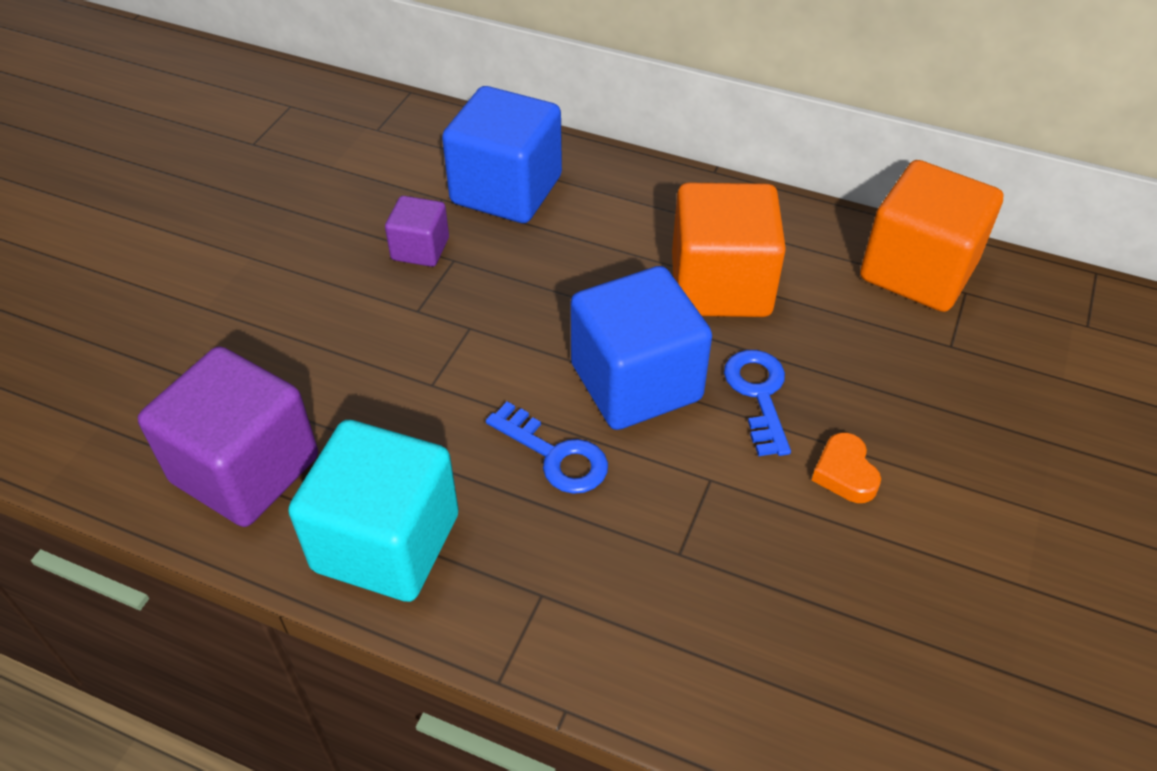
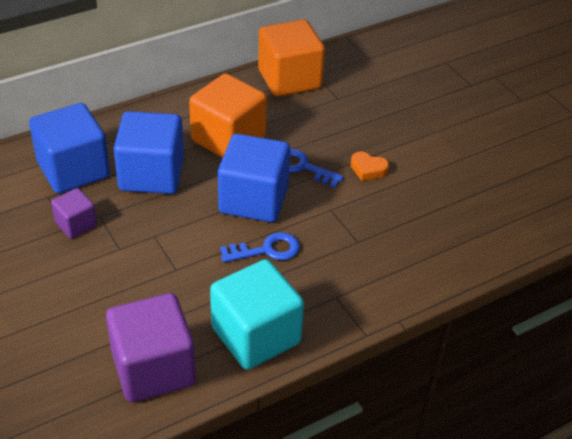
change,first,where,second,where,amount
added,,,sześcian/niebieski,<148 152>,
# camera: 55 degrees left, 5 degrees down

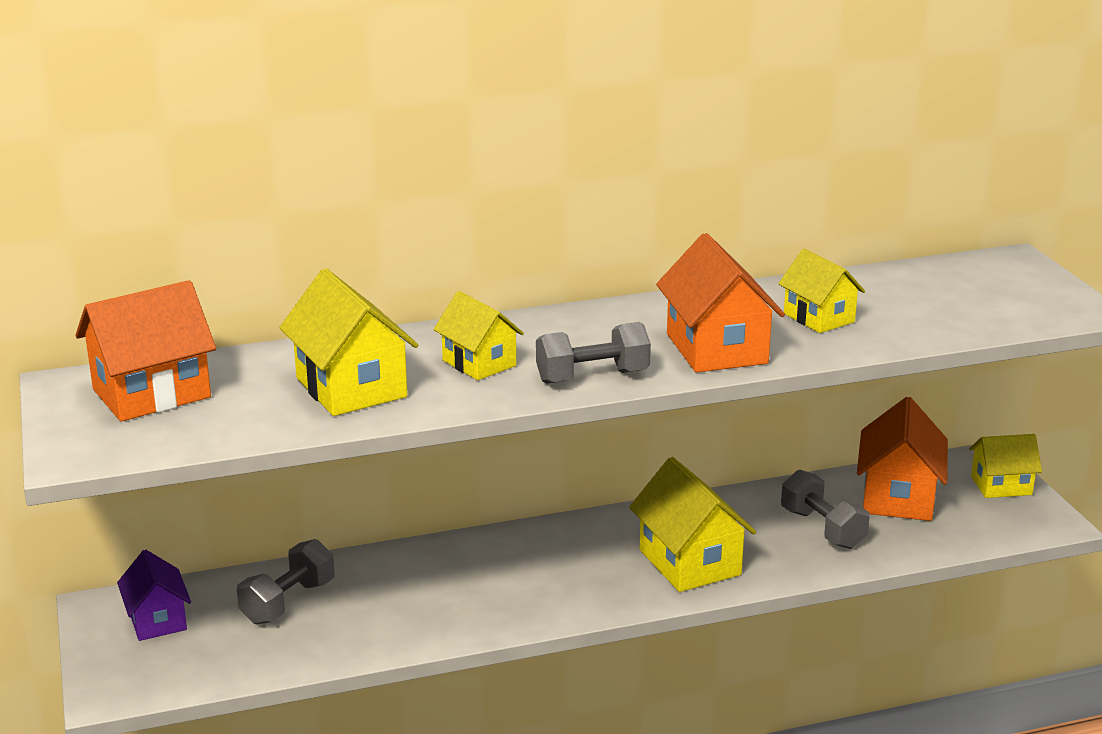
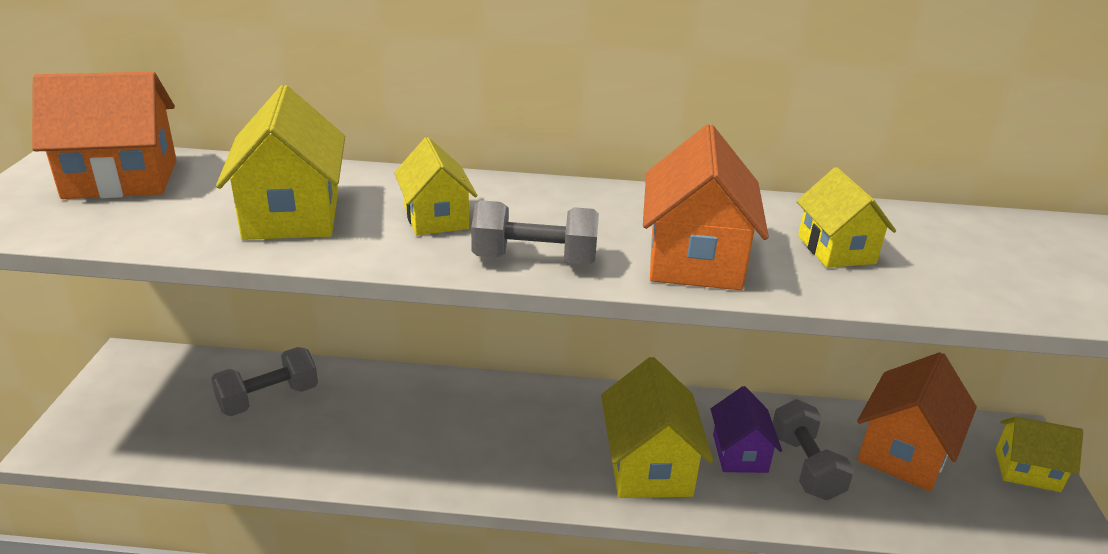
change,first,where,second,where,amount
moved,domek/fioletowy,<154 595>,,<746 429>,
# camera: 20 degrees right, 5 degrees up

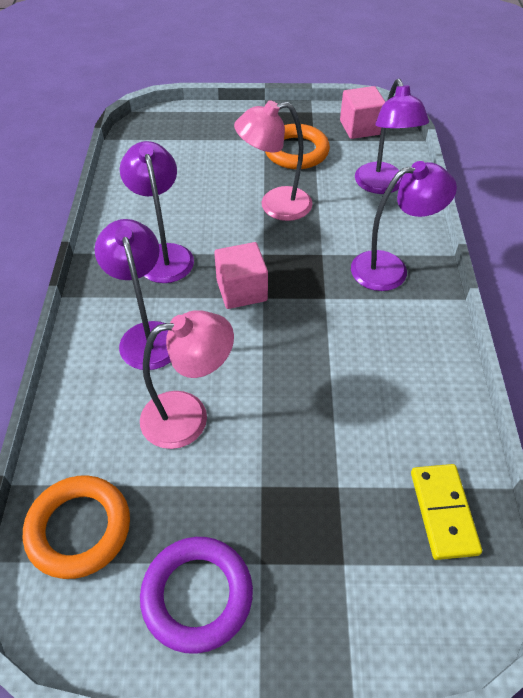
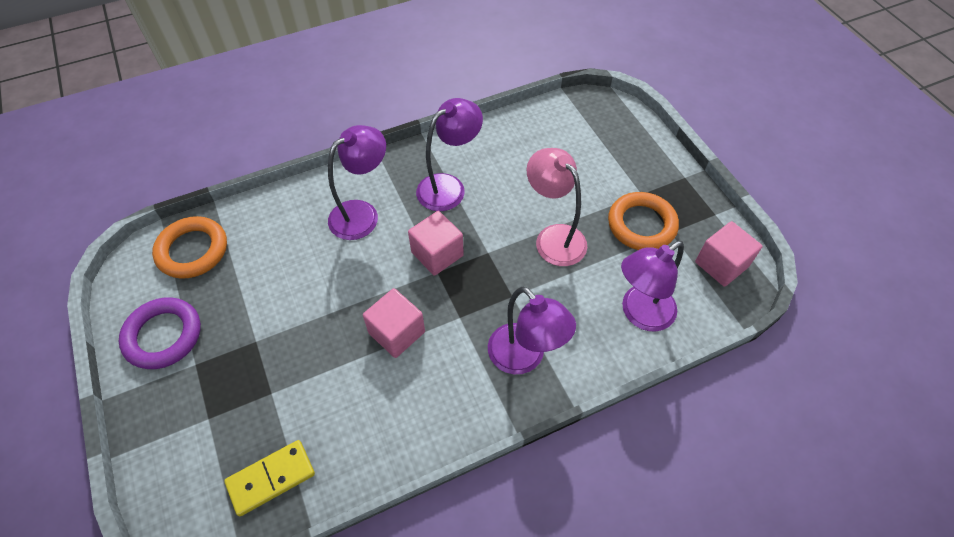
change,first,where,second,where,amount
removed,lampka/różowy,<187 379>,,,
added,,,sześcian/różowy,<394 323>,
# camera: 65 degrees right, 5 degrees up

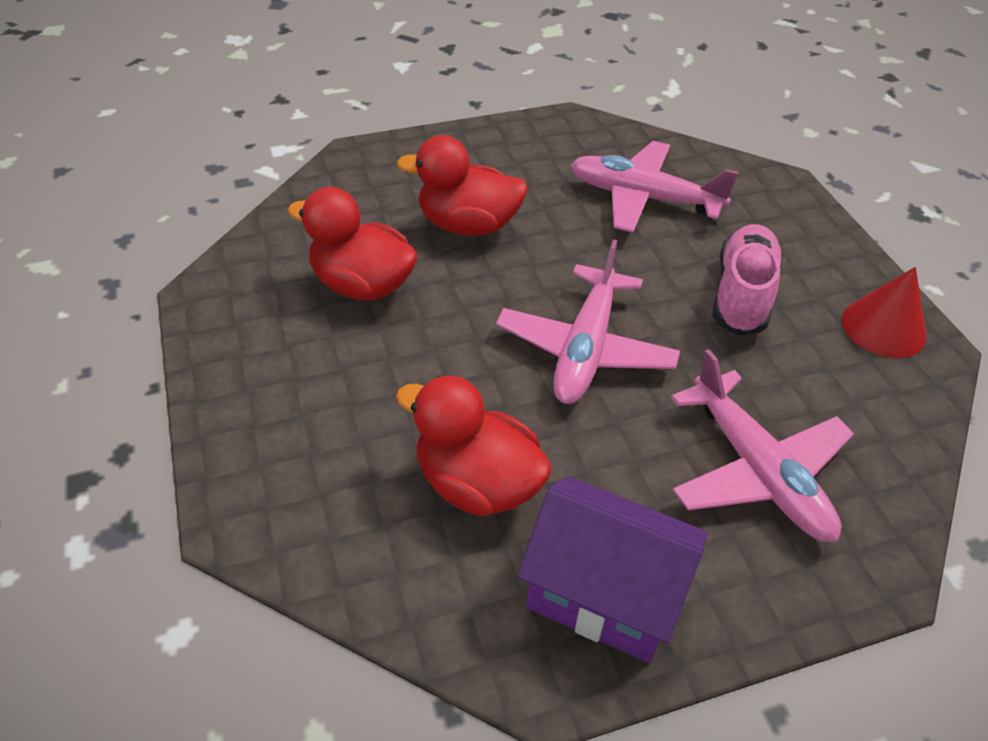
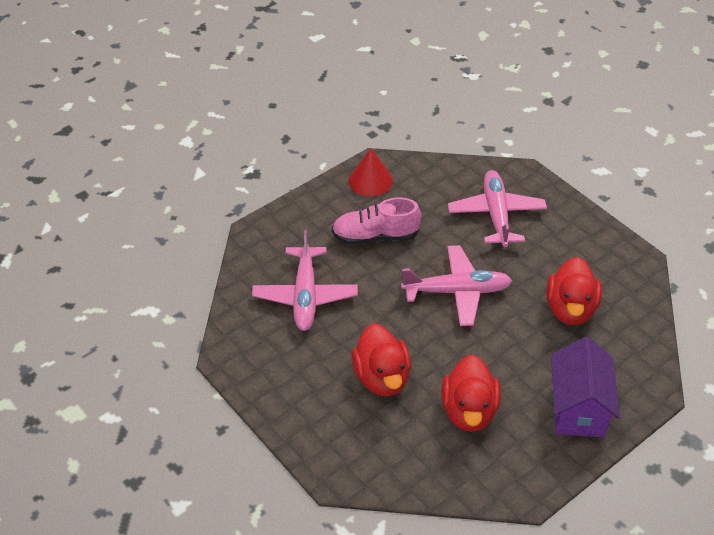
change,first,where,second,where,amount
moved,domek/fioletowy,<613 570>,,<585 387>,
turned,samolot/różowy,<762 445>,,<497 208>,45 degrees counterclockwise
# camera: 110 degrees left, 0 degrees up

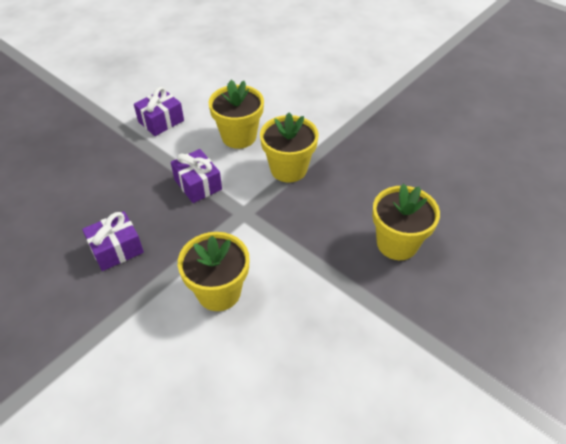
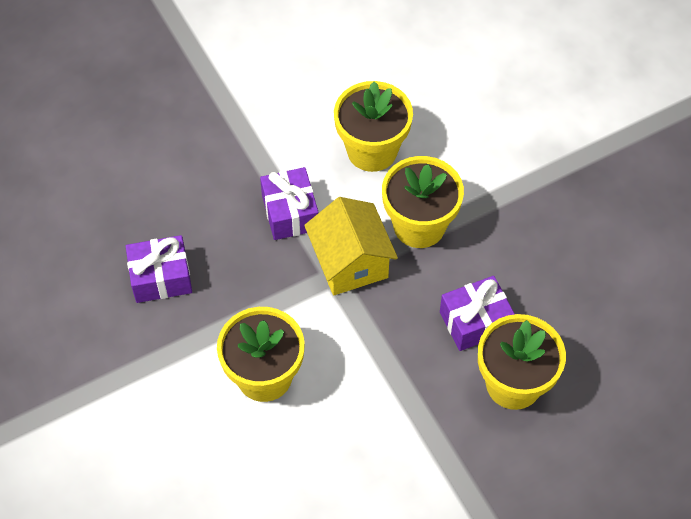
change,first,where,second,where,amount
added,,,domek/żółty,<351 246>,
moved,prezent/fioletowy,<159 111>,,<477 313>,
# camera: 20 degrees right, 10 degrees up

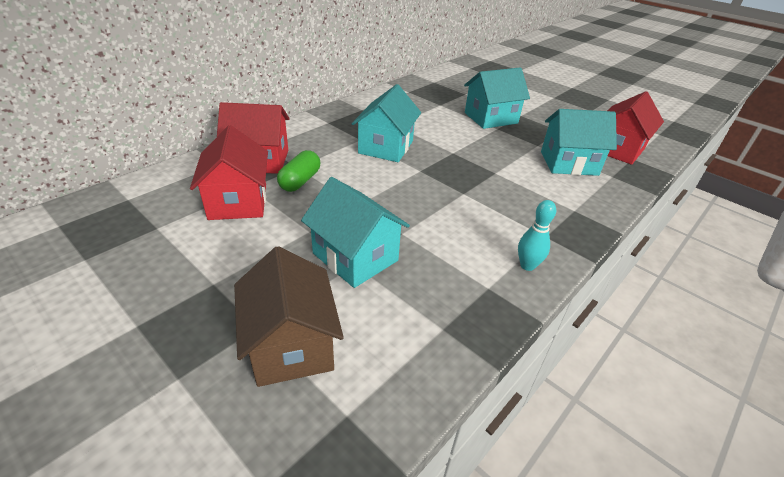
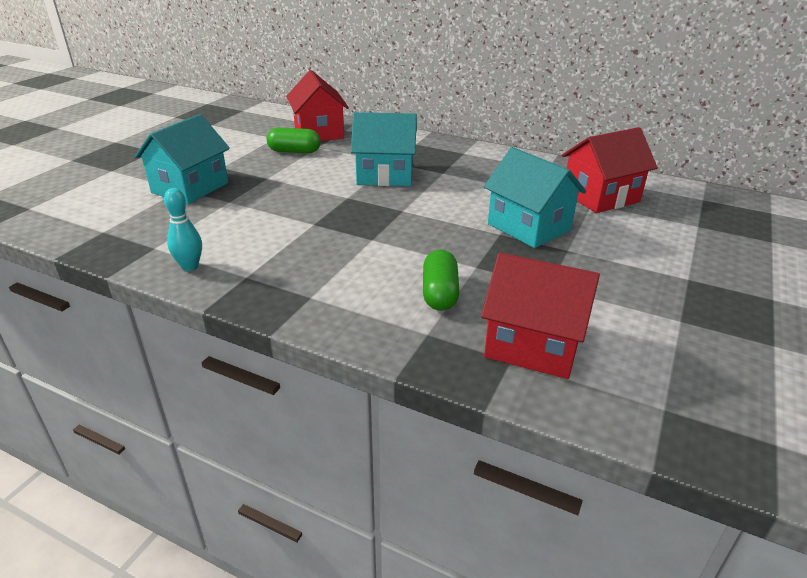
change,first,where,second,where,amount
removed,domek/brązowy,<289 316>,,,
moved,domek/czerwony,<229 172>,,<610 170>,
replaced,domek/turkusowy,<579 142>,kapsułka/zielony,<441 280>,
# camera: 75 degrees right, 5 degrees down

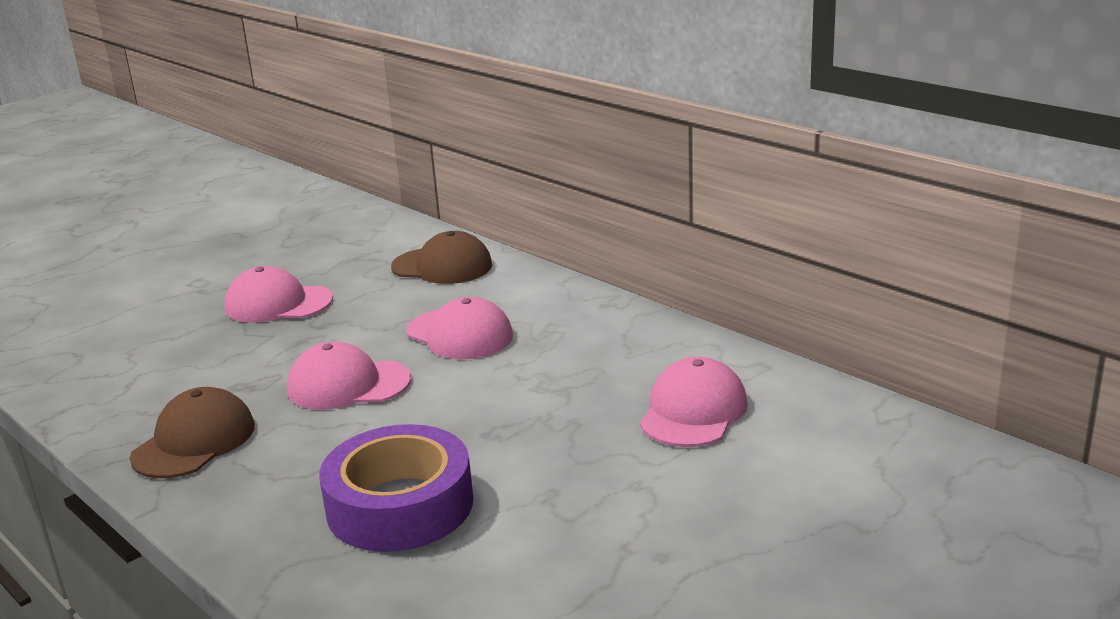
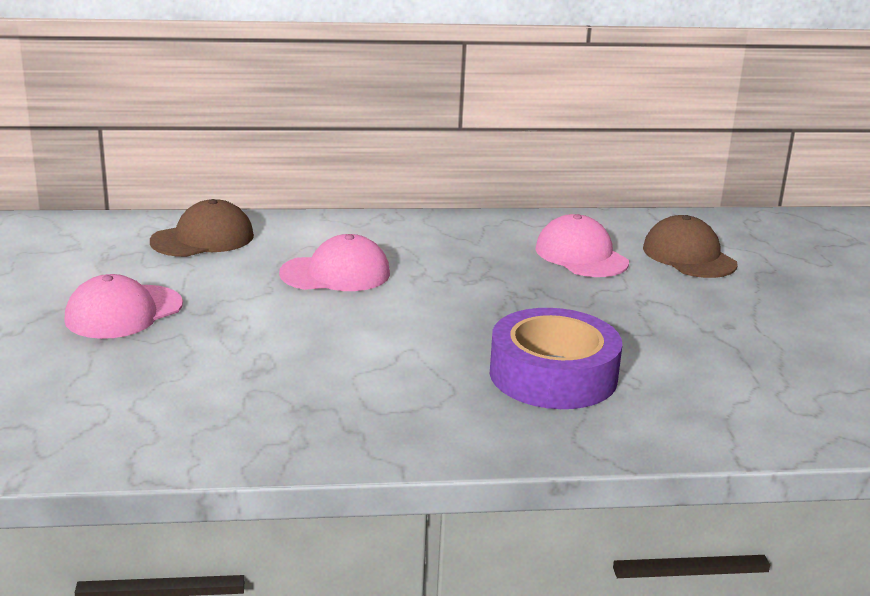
change,first,where,second,where,amount
removed,czapka/różowy,<349 375>,,,
moved,czapka/brązowy,<192 432>,,<690 246>,
# camera: 55 degrees left, 0 degrees up

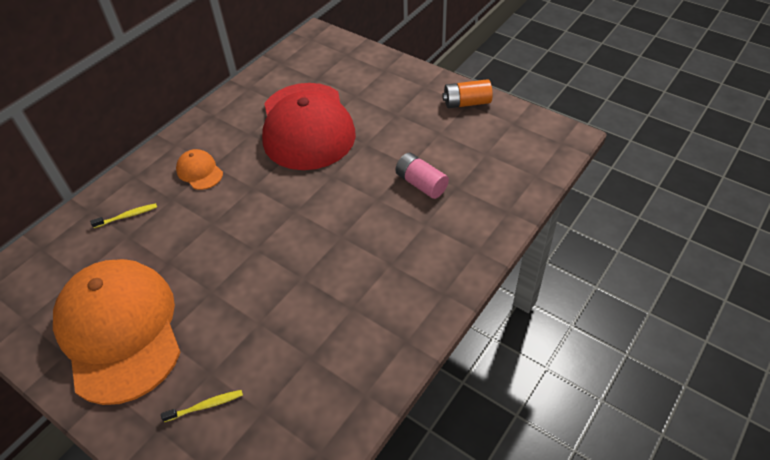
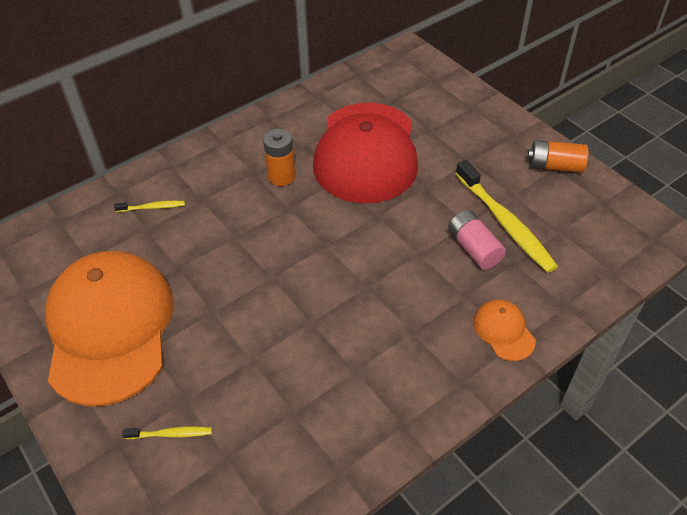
change,first,where,second,where,amount
added,,,bateria/pomarańczowy,<279 157>,
added,,,szczoteczka do zębów/żółty,<507 216>,
moved,czapka/pomarańczowy,<199 169>,,<504 330>,
# camera: 15 degrees right, 0 degrees up

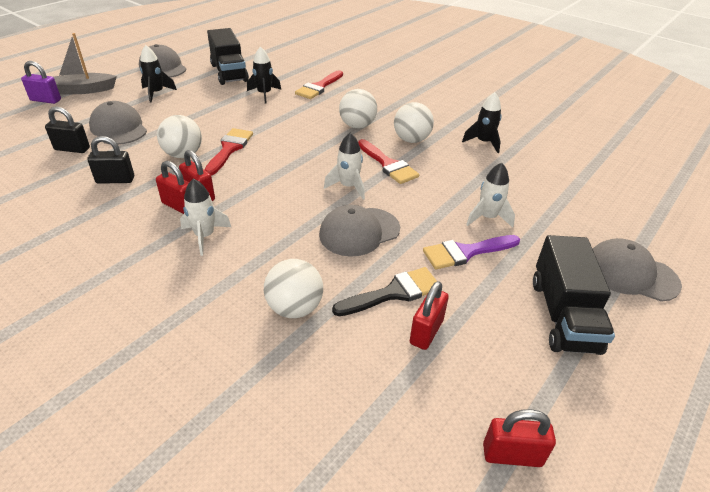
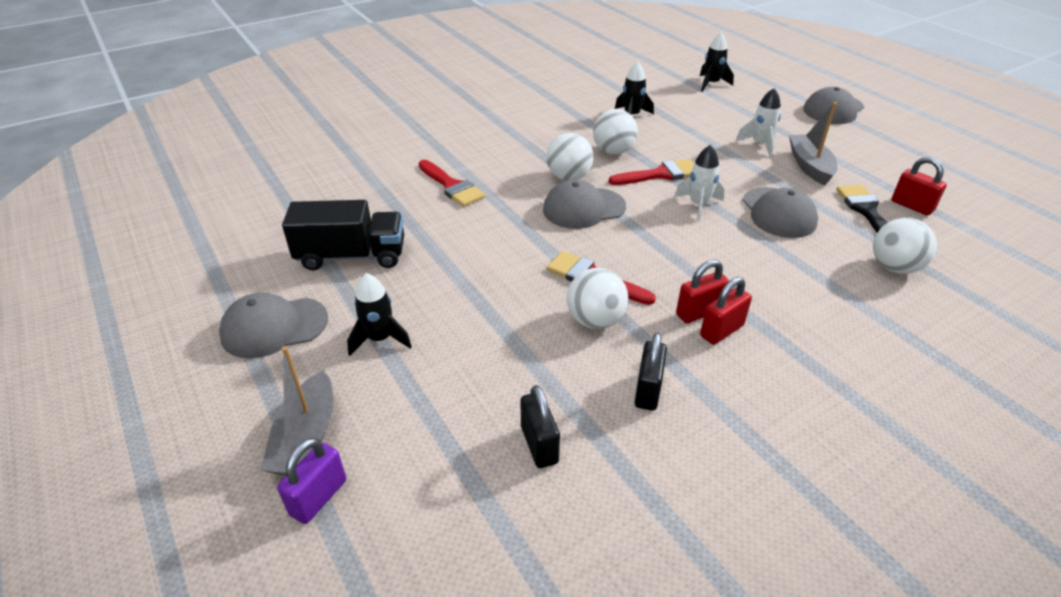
change,first,where,second,where,amount
removed,rakieta/biały,<205 217>,,,
removed,kłódka/czerwony,<519 438>,,,
removed,ciężarówka/czarny,<574 295>,,,
moved,czapka/szary,<118 123>,,<584 204>,
moved,rakieta/czarny,<264 75>,,<717 62>,
replaced,pędzel/fioletowy,<471 252>,łódka/szary,<813 144>,
turned,kłódka/czarny,<67 129>,,<540 426>,45 degrees counterclockwise
# camera: 70 degrees left, 0 degrees up

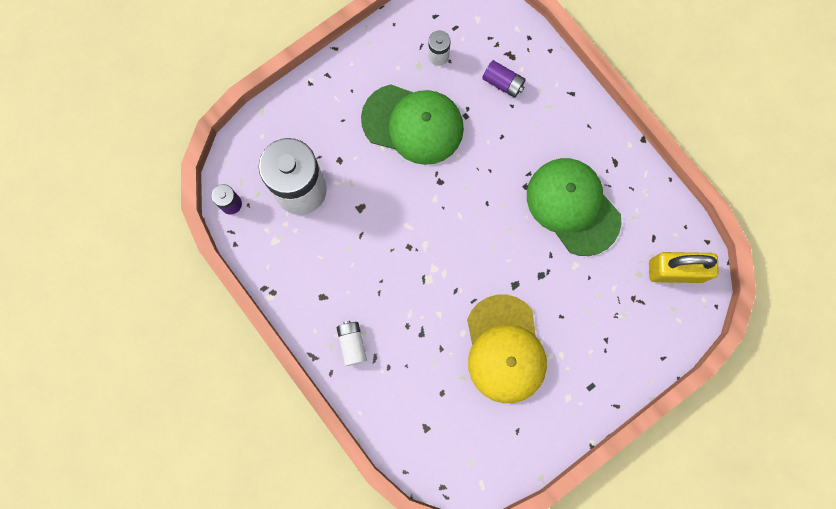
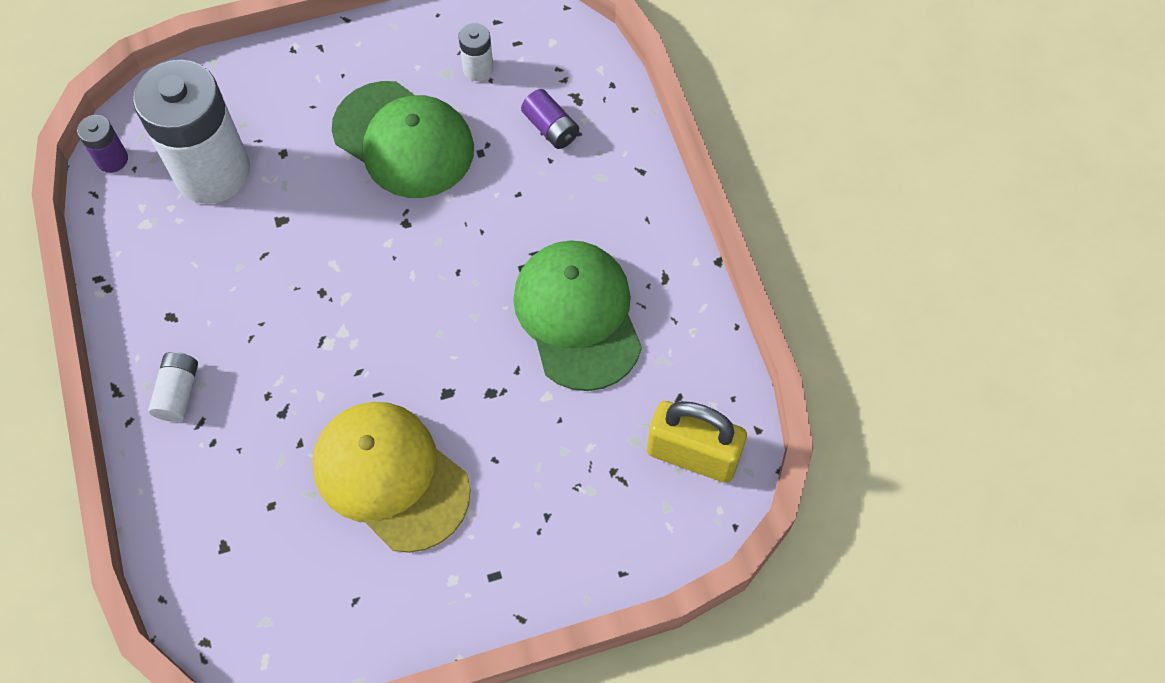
change,first,where,second,where,amount
turned,czapka/żółty,<507 349>,,<391 477>,120 degrees clockwise
# camera: 20 degrees right, 15 degrees down

